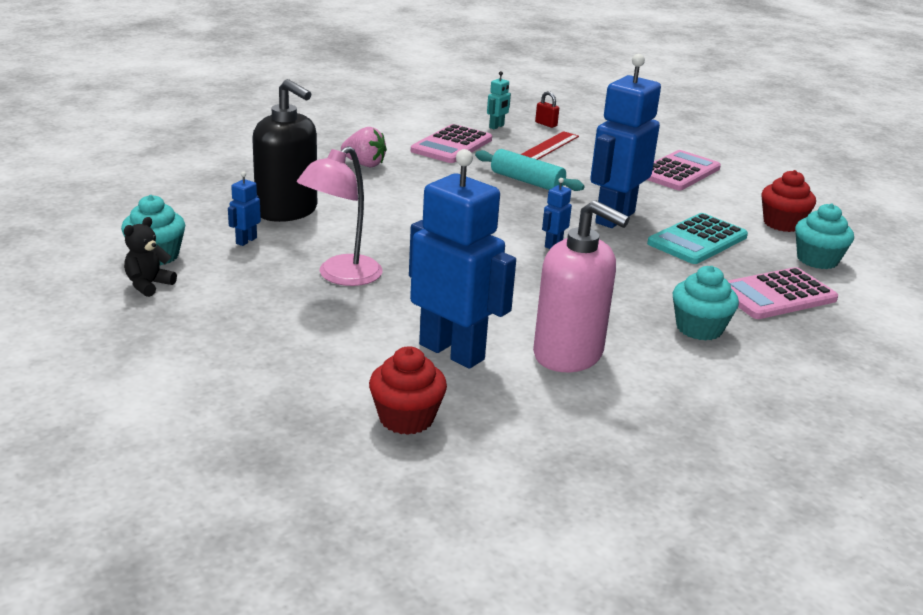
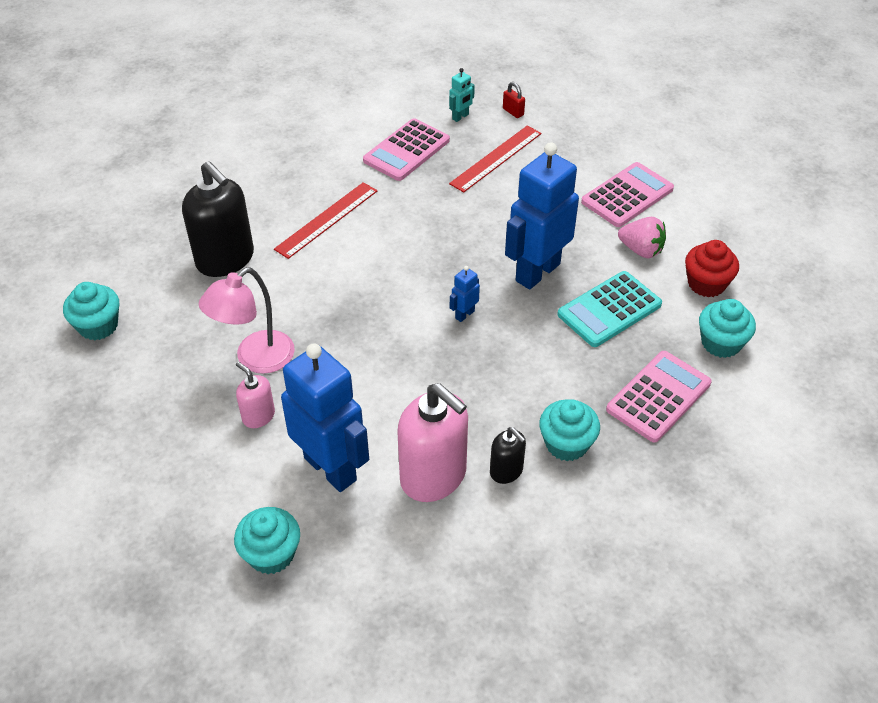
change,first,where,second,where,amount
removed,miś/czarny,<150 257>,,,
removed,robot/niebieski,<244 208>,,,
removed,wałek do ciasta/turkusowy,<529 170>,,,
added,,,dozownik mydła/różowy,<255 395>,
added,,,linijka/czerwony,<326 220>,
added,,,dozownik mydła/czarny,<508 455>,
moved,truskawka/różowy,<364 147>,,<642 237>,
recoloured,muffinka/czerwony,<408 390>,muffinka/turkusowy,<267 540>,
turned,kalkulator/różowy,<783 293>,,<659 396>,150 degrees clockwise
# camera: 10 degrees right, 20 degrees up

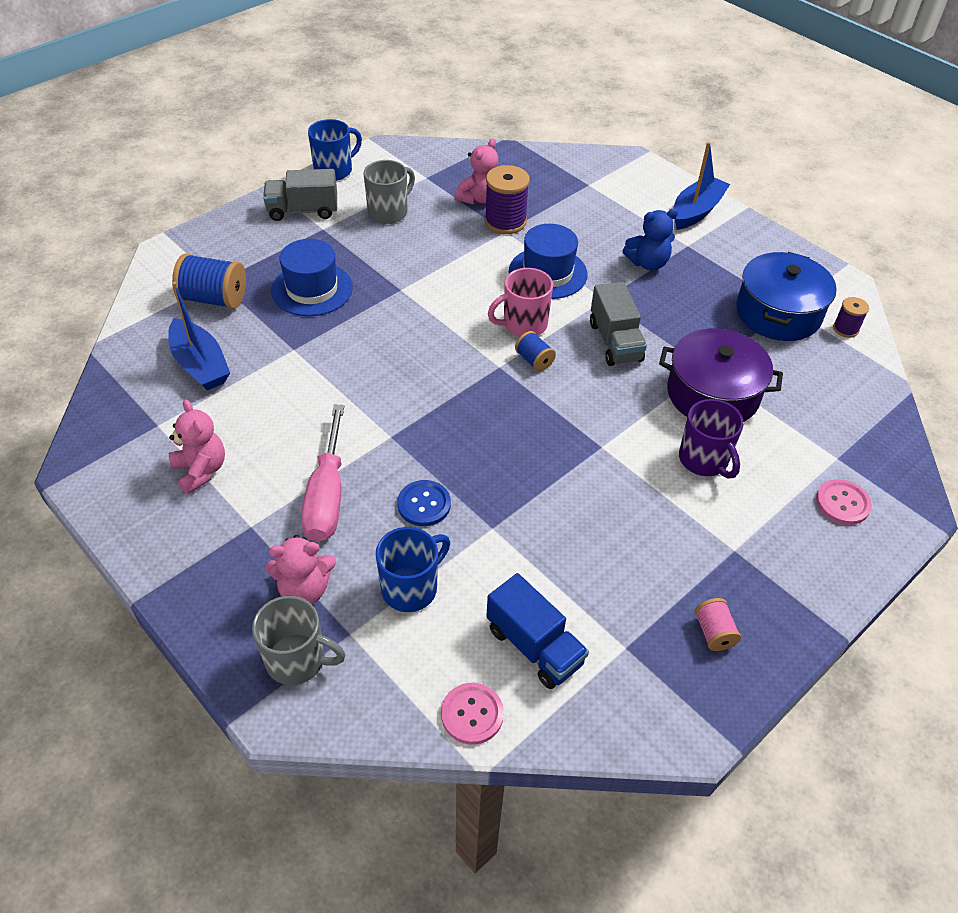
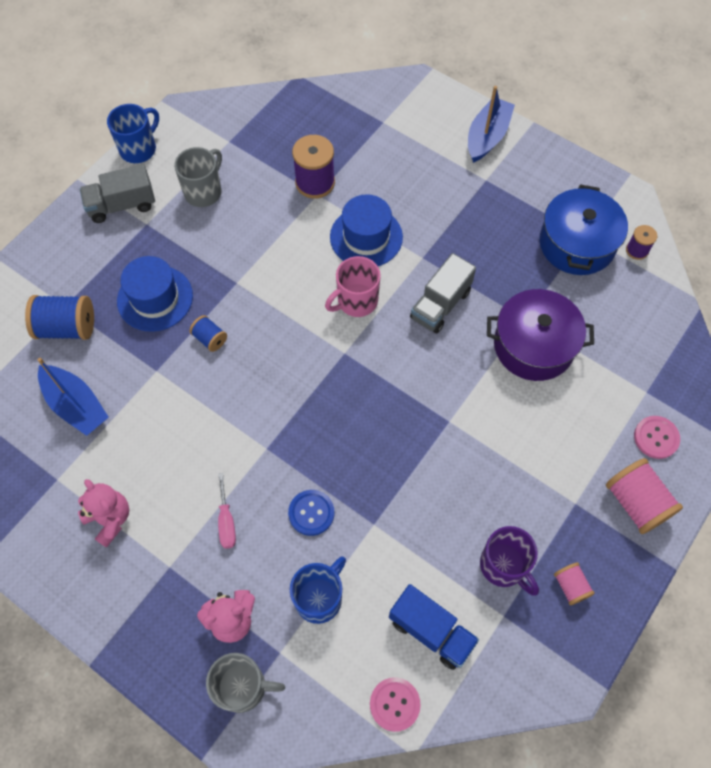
change,first,where,second,where,amount
removed,miś/różowy,<476 171>,,,
removed,miś/niebieski,<650 240>,,,
added,,,szpulka/różowy,<644 496>,
moved,szpulka/niebieski,<535 351>,,<208 333>,
moved,kubek/fioletowy,<711 439>,,<509 561>,
turned,ciężarówka/szary,<618 324>,,<443 293>,60 degrees clockwise
resized,śrubokręt/różowy,<322 473>,,<227 511>,x0.53
# camera: 10 degrees left, 15 degrees up

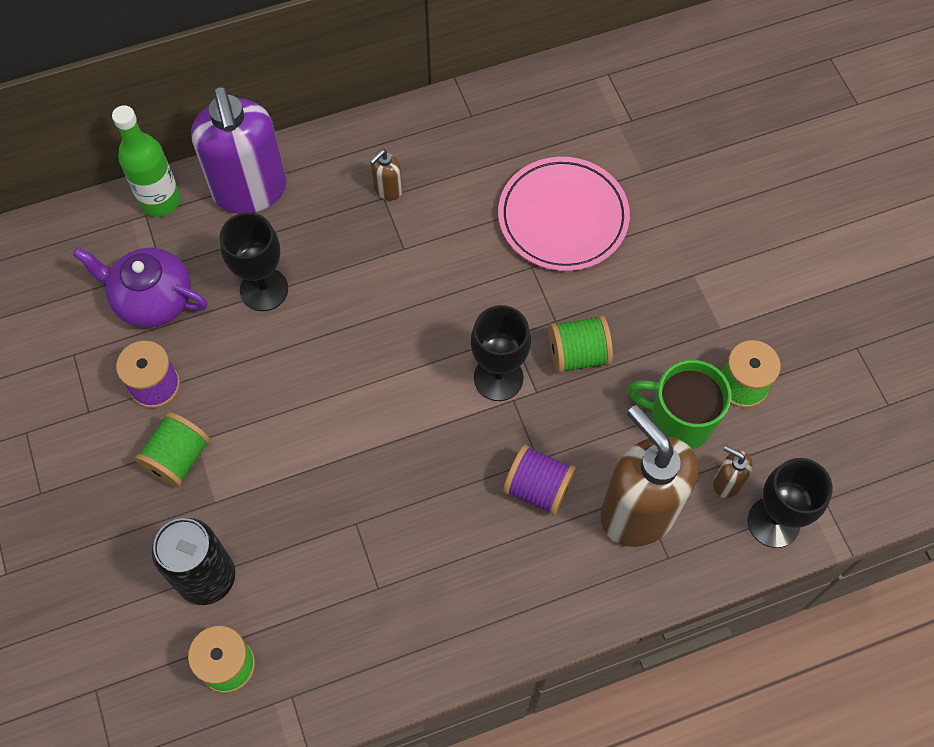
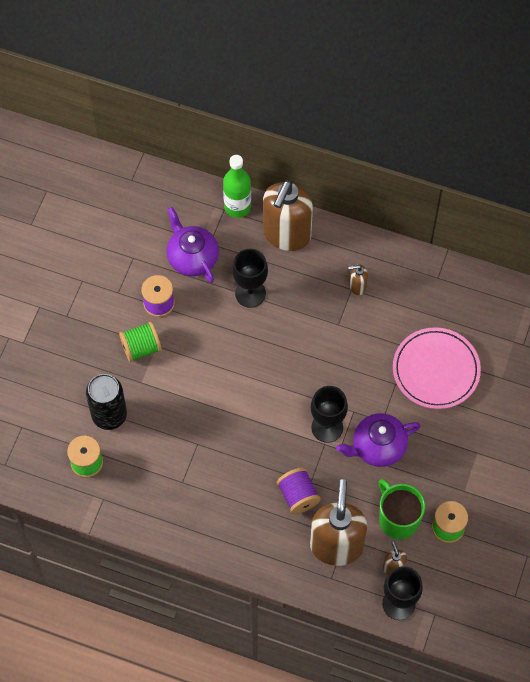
change,first,where,second,where,amount
replaced,szpulka/zielony,<581 344>,imbryk/fioletowy,<378 440>,
recoloured,dozownik mydła/fioletowy,<238 150>,dozownik mydła/brązowy,<288 215>,
# camera: 40 degrees right, 0 degrees up

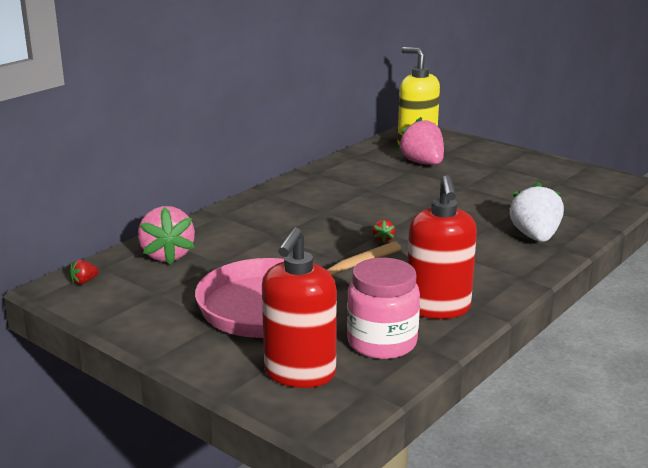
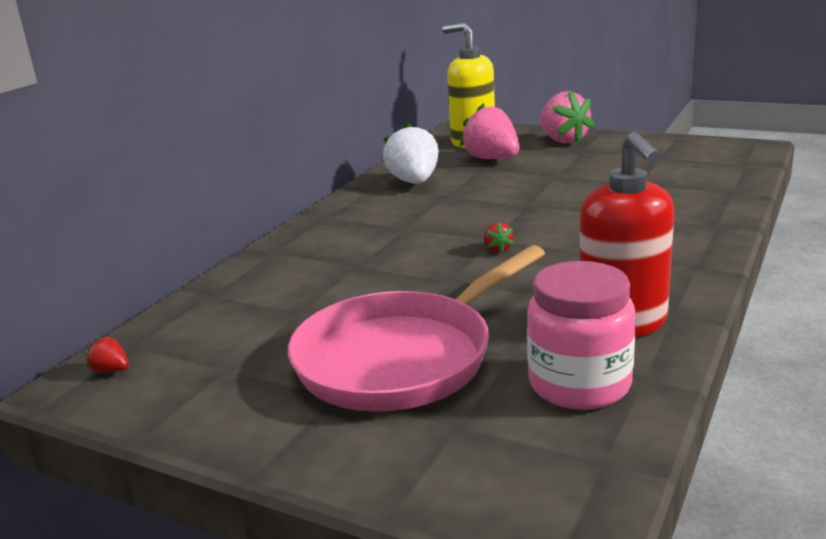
change,first,where,second,where,amount
removed,dozownik mydła/czerwony,<299 307>,,,
moved,truskawka/różowy,<166 235>,,<566 117>,
moved,truskawka/biały,<537 212>,,<411 153>,
turned,truskawka/czerwony,<84 272>,,<107 354>,75 degrees clockwise
# camera: 10 degrees left, 0 degrees up

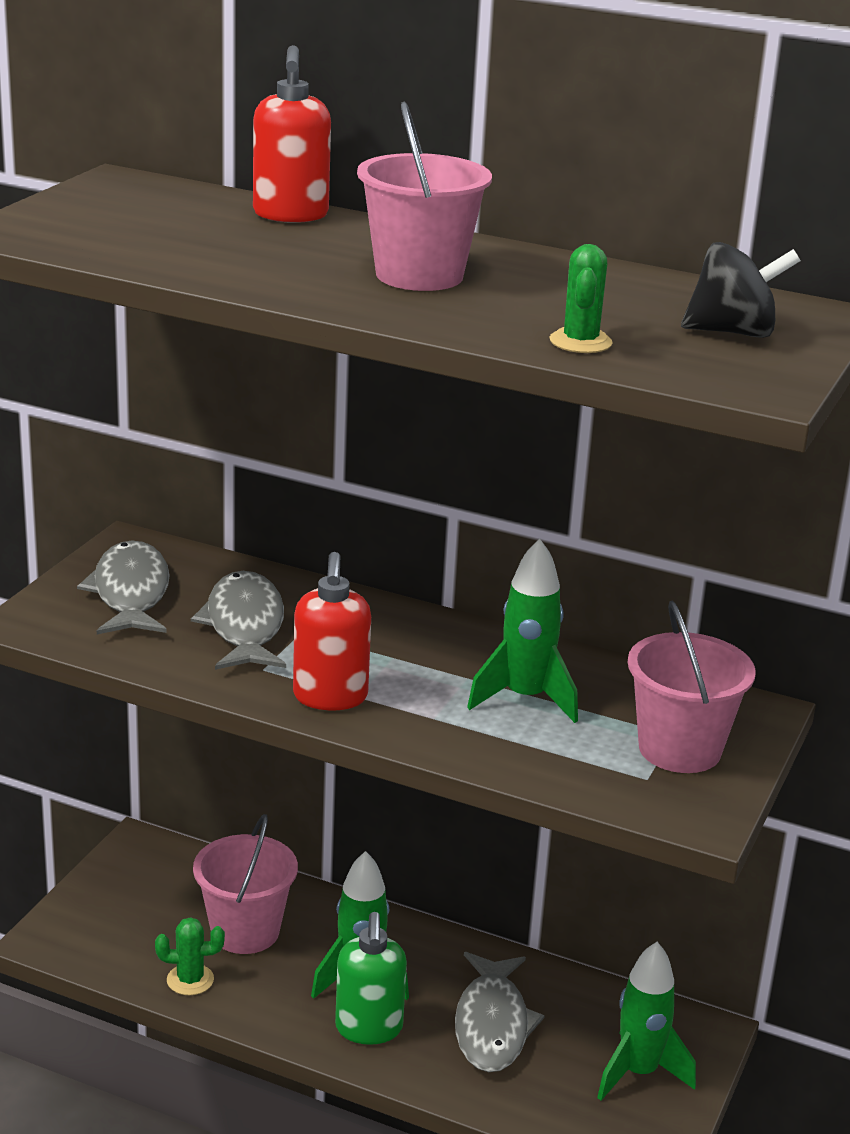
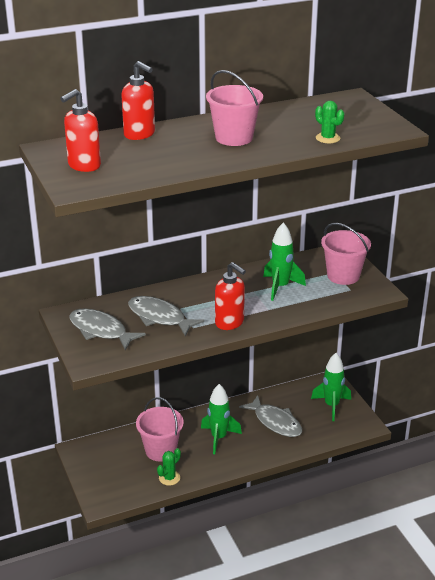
change,first,where,second,where,amount
removed,dozownik mydła/zielony,<371 978>,,,
removed,bączek/czarny,<741 290>,,,
added,,,dozownik mydła/czerwony,<80 130>,
# camera: 45 degrees left, 5 degrees up

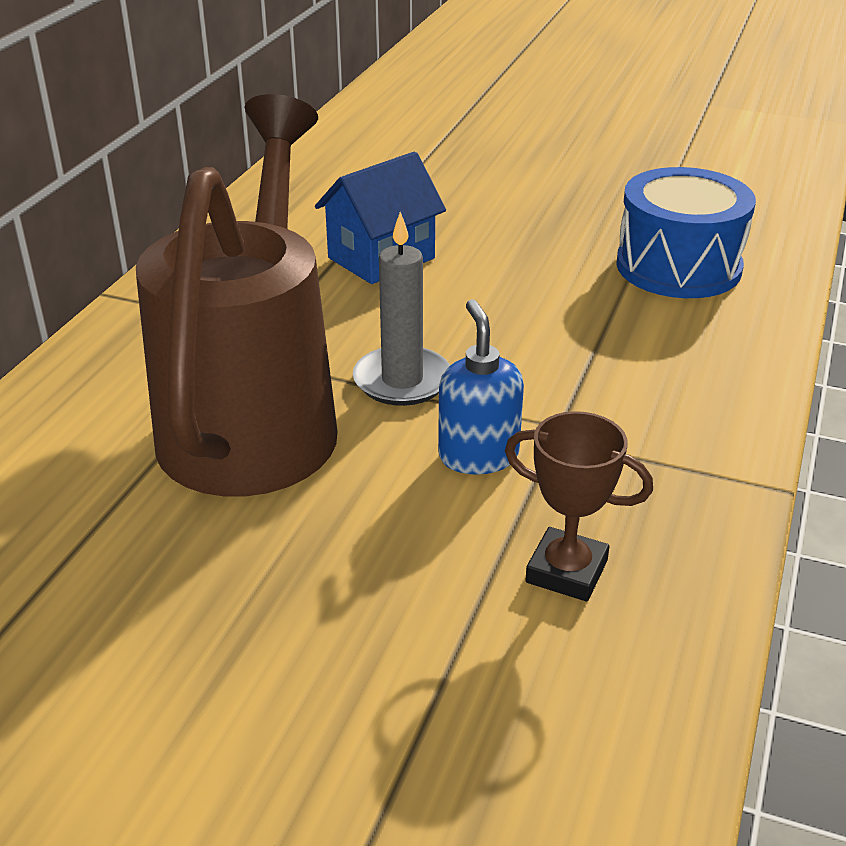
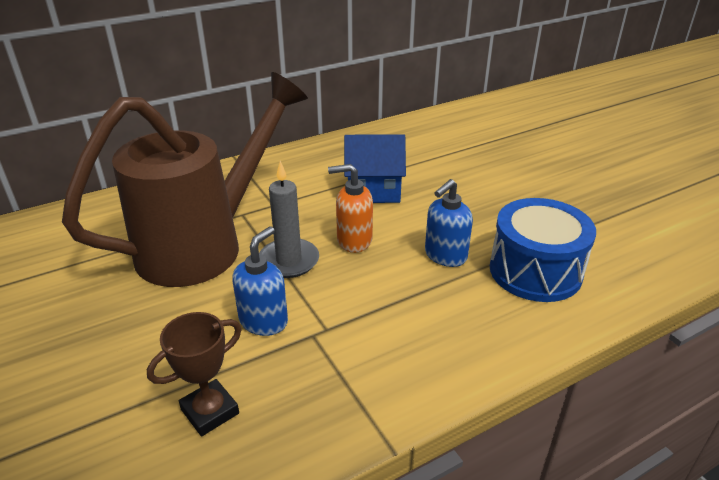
change,first,where,second,where,amount
added,,,dozownik mydła/pomarańczowy,<350 208>,
added,,,dozownik mydła/niebieski,<449 223>,
turned,puchar/brązowy,<579 506>,,<194 374>,75 degrees clockwise
# camera: 40 degrees right, 0 degrees up

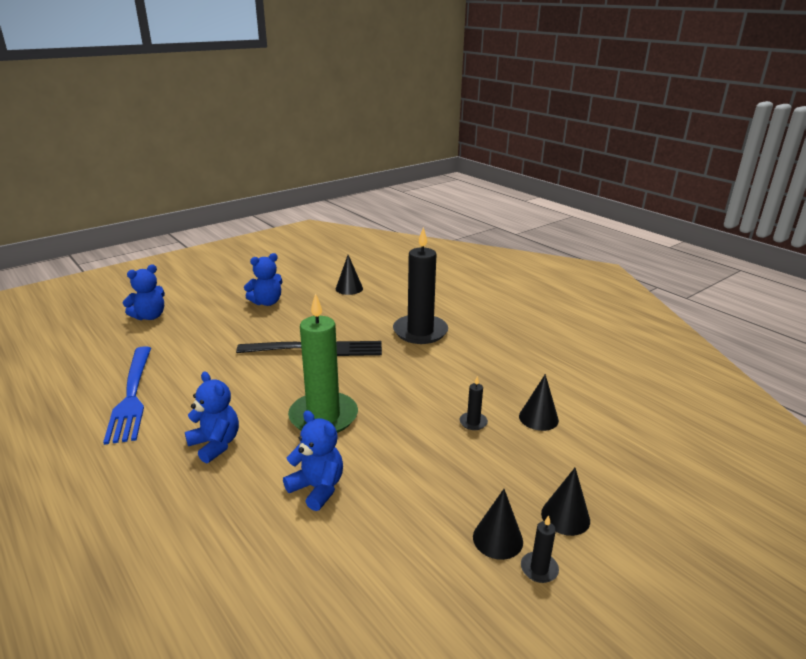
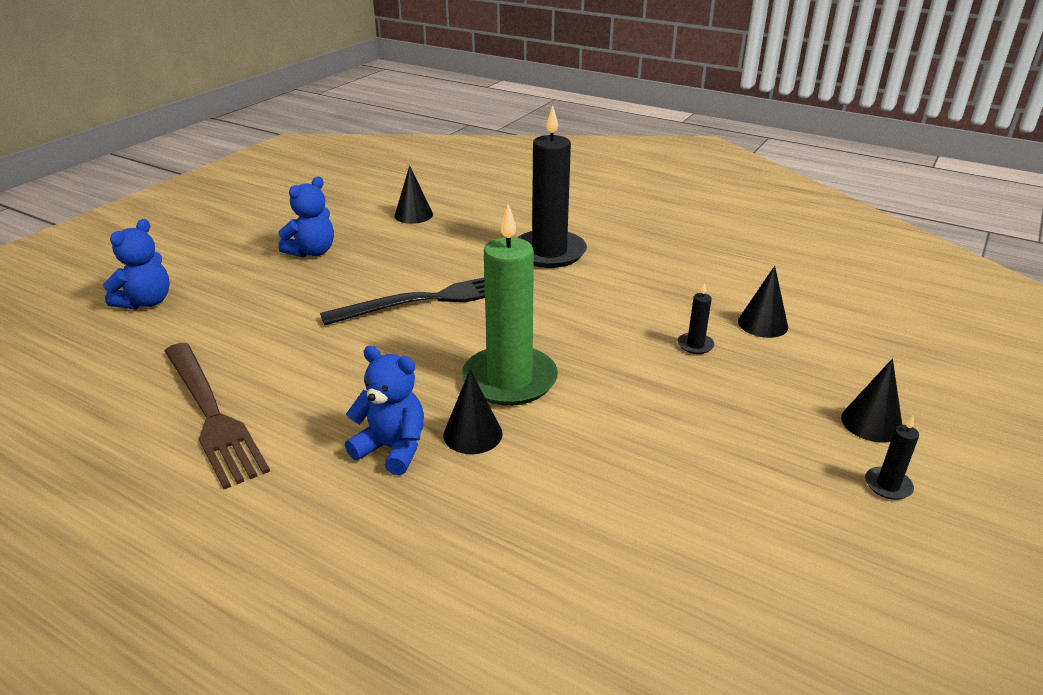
change,first,where,second,where,amount
removed,miś/niebieski,<313 460>,,,
moved,stożek/czarny,<498 524>,,<473 411>,
recoloured,widelec/niebieski,<127 395>,widelec/brązowy,<217 416>,
# camera: 20 degrees left, 5 degrees up

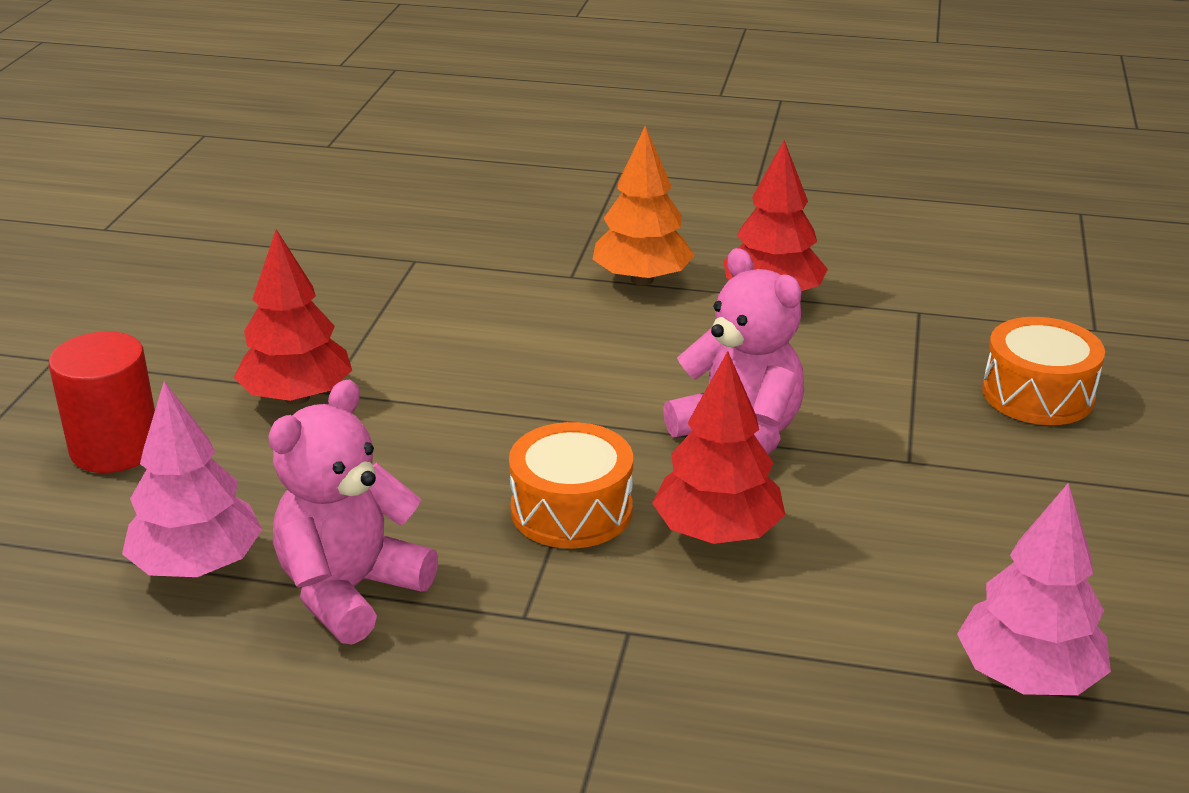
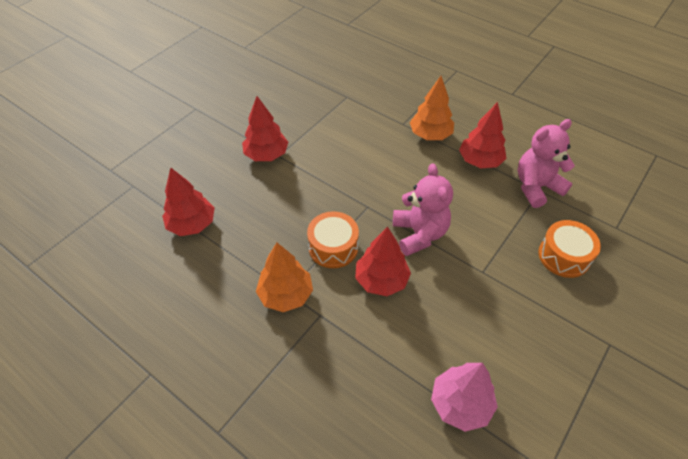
change,first,where,second,where,amount
removed,walec/czerwony,<102 402>,,,
added,,,drzewko/pomarańczowy,<284 277>,
moved,miś/różowy,<353 512>,,<546 163>,
recoloured,drzewko/różowy,<192 479>,drzewko/czerwony,<188 202>,
# camera: 25 degrees right, 20 degrees up

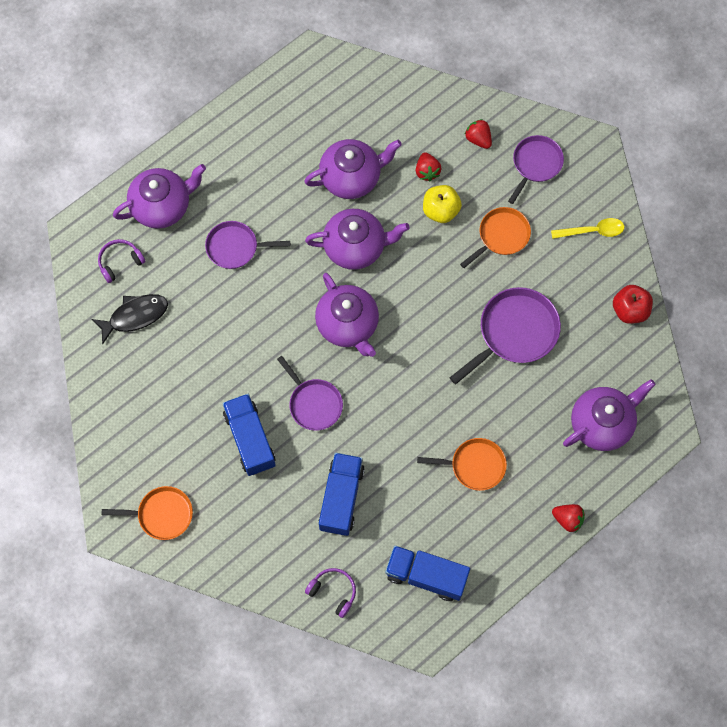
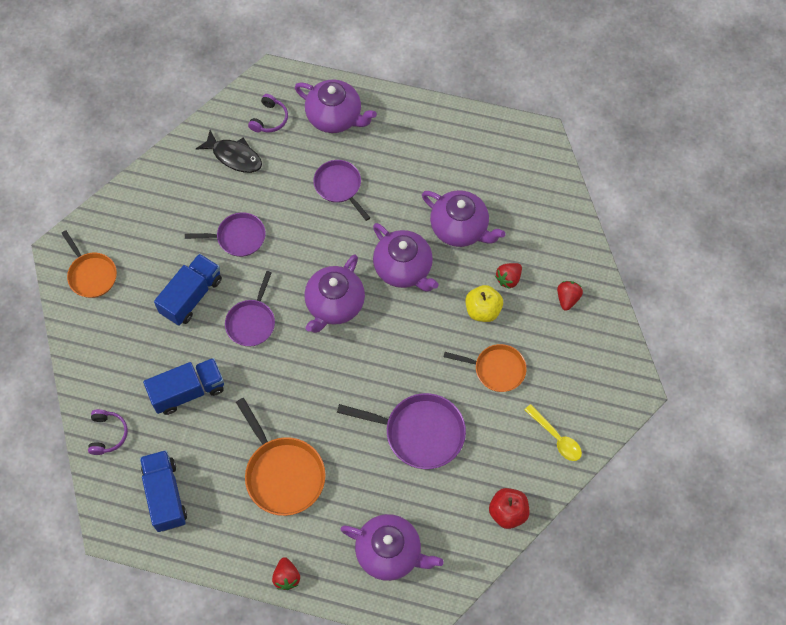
change,first,where,second,where,amount
moved,patelnia/fioletowy,<536 169>,,<225 234>,
turned,słuchawki/fioletowy,<122 261>,,<268 113>,90 degrees clockwise
resized,patelnia/pomarańczowy,<462 464>,,<281 457>,x1.52
# camera: 55 degrees right, 5 degrees down

